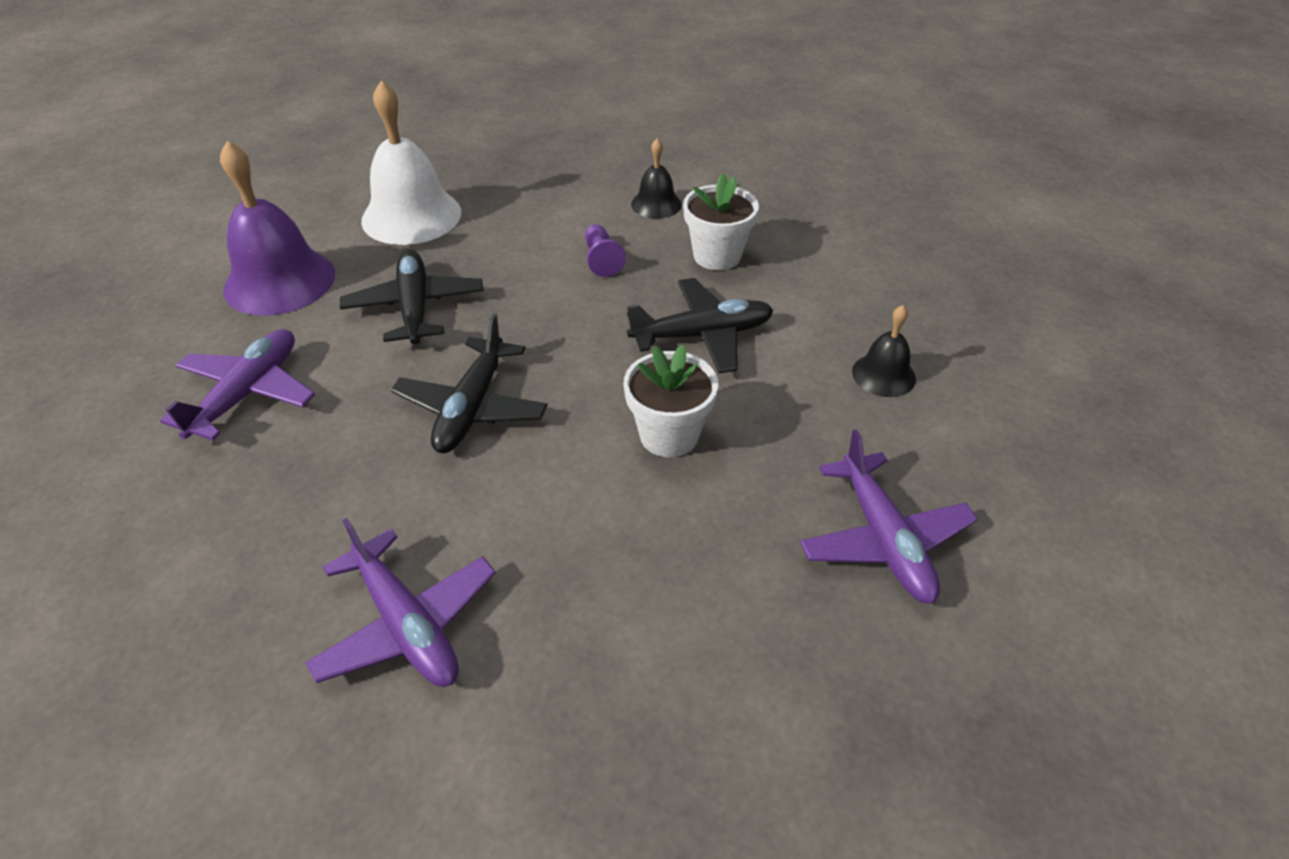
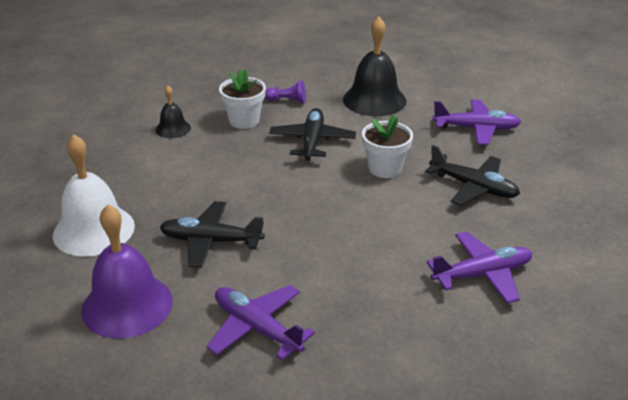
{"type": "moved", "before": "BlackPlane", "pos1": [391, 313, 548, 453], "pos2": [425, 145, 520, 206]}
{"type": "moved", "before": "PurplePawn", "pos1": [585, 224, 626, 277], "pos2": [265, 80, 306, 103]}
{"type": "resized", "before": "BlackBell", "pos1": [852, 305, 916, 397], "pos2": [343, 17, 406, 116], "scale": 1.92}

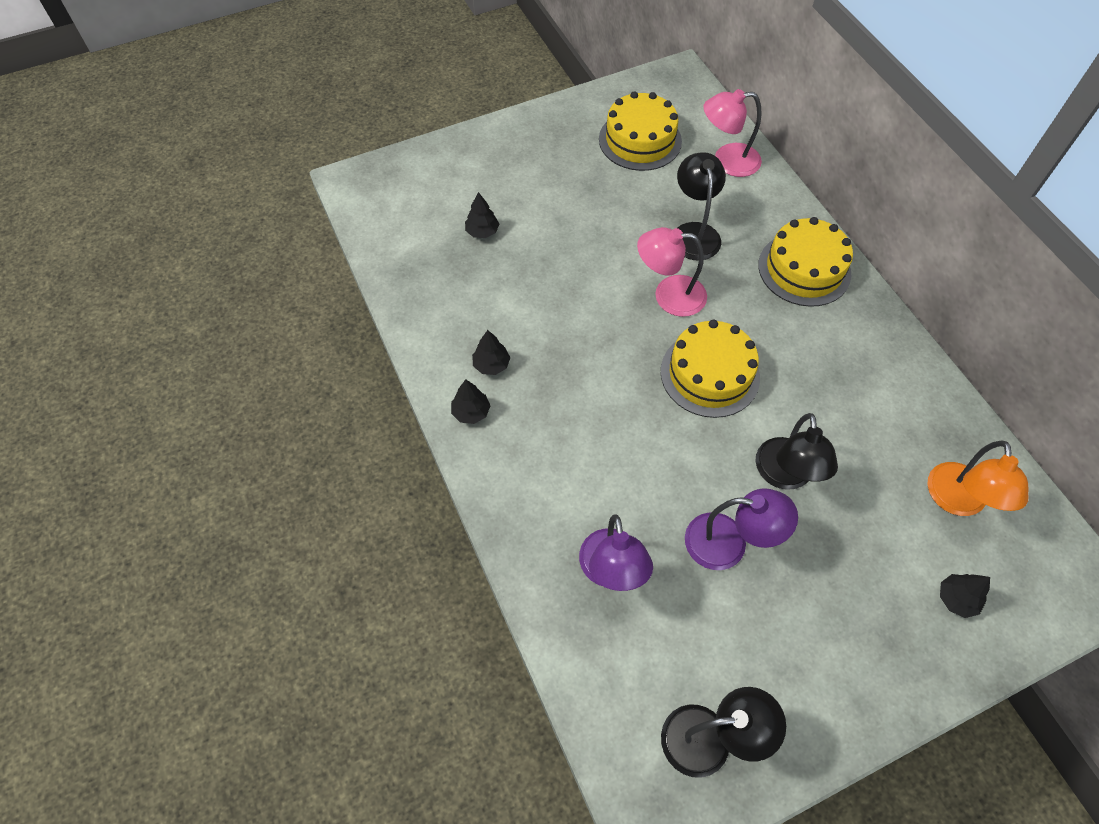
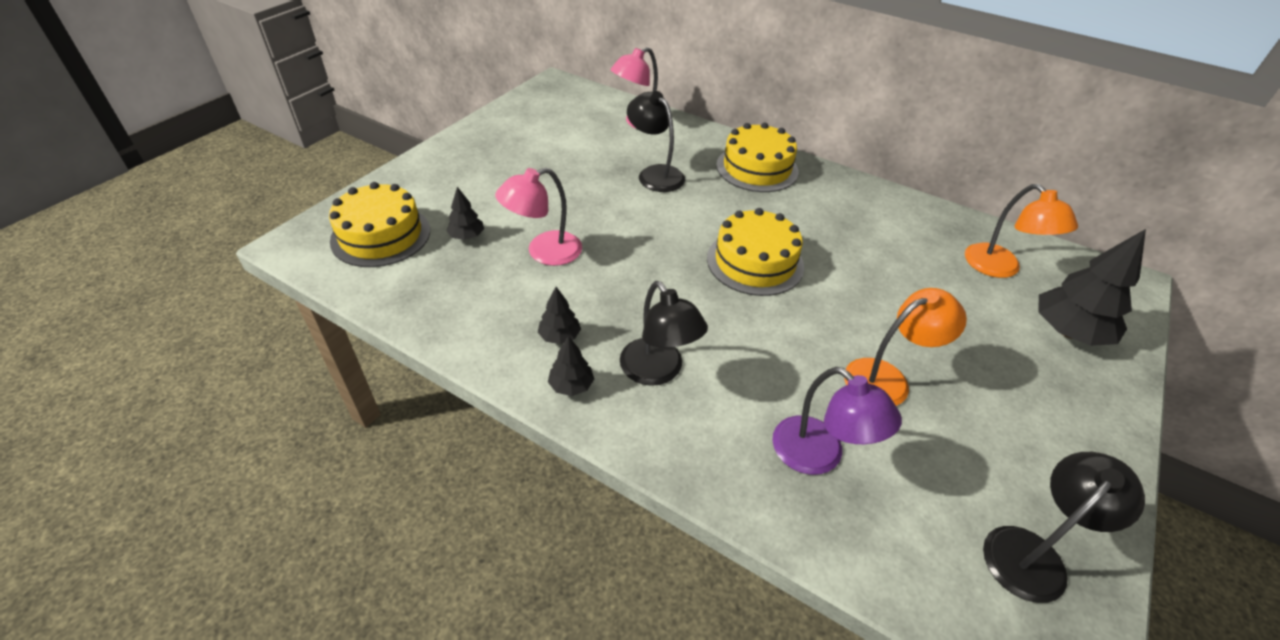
{"type": "moved", "before": "YellowCake", "pos1": [599, 91, 682, 171], "pos2": [329, 182, 430, 267]}
{"type": "moved", "before": "PinkLamp", "pos1": [637, 227, 707, 317], "pos2": [495, 167, 582, 266]}
{"type": "recoloured", "before": "PurpleLamp", "after": "OrangeLamp", "pos1": [685, 488, 798, 570], "pos2": [844, 288, 967, 406]}
{"type": "moved", "before": "BlackLamp", "pos1": [756, 413, 838, 490], "pos2": [620, 281, 708, 386]}
{"type": "resized", "before": "BlackTree", "pos1": [940, 574, 990, 618], "pos2": [1038, 229, 1146, 346], "scale": 1.97}

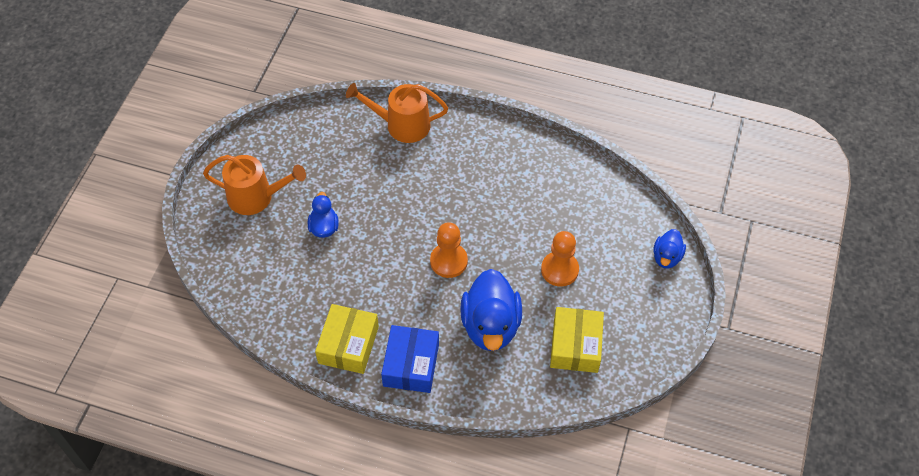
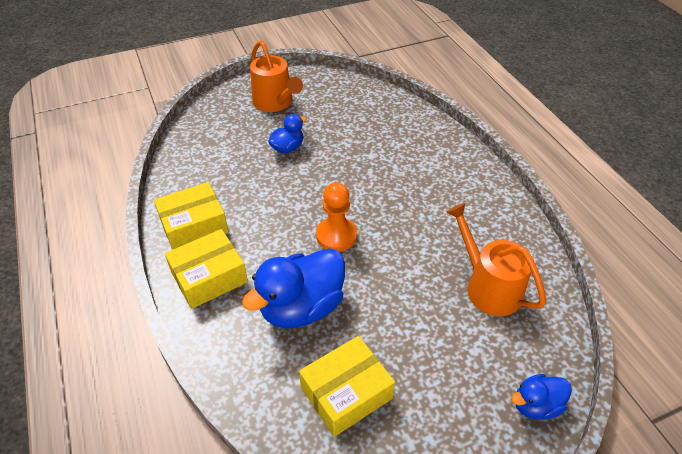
{"type": "moved", "before": "OrangeWateringCan", "pos1": [346, 83, 448, 143], "pos2": [446, 203, 546, 316]}
{"type": "recoloured", "before": "BlueBox", "after": "YellowBox", "pos1": [381, 325, 439, 393], "pos2": [165, 229, 248, 309]}
{"type": "removed", "before": "OrangePawn", "pos1": [541, 231, 579, 287]}

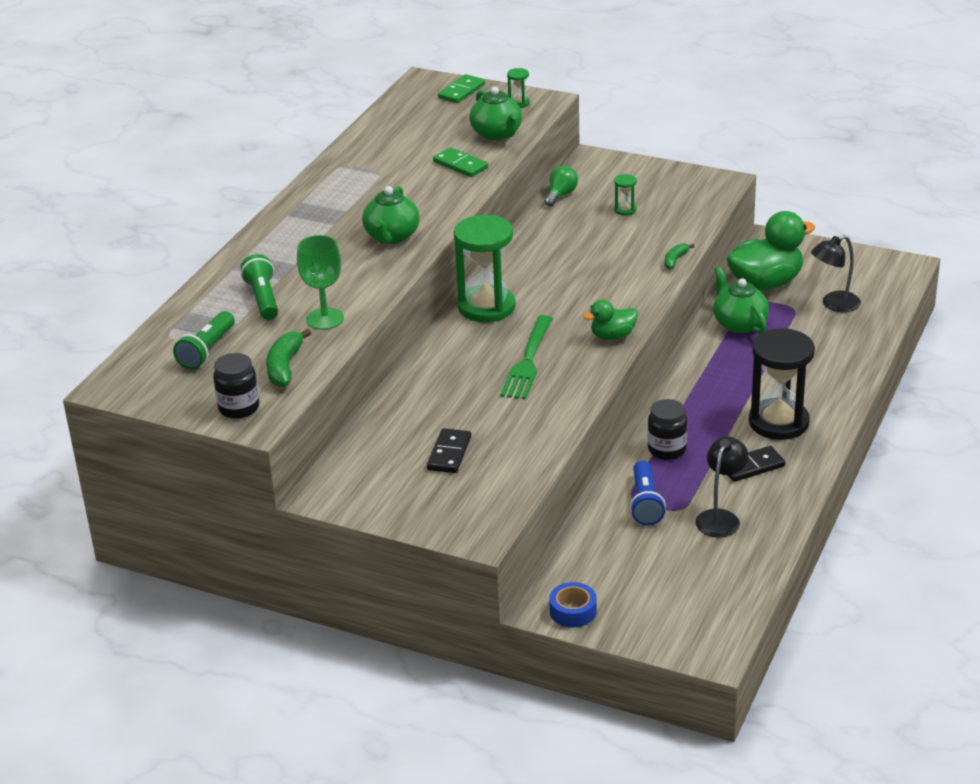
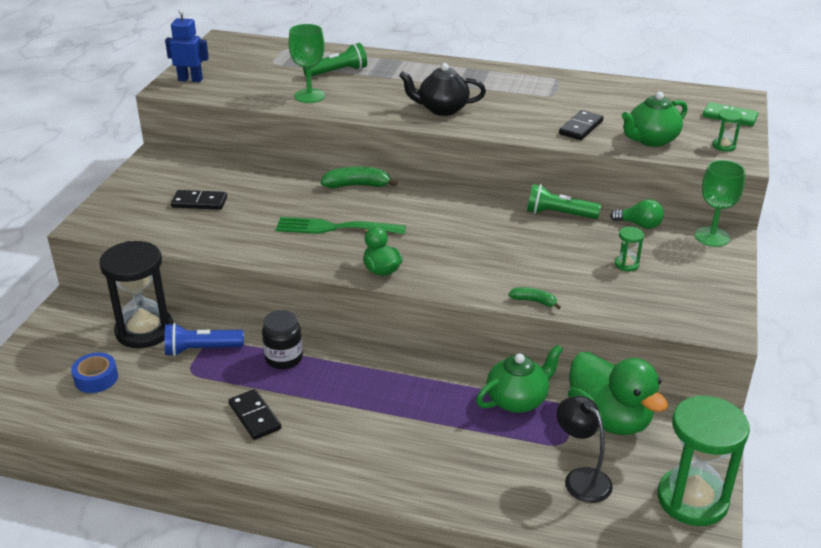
{"type": "moved", "before": "GreenFlashlight", "pos1": [173, 311, 234, 370], "pos2": [527, 184, 601, 219]}
{"type": "replaced", "before": "BlackJar", "after": "BlueRobot", "pos1": [213, 353, 259, 419], "pos2": [165, 9, 209, 82]}
{"type": "moved", "before": "GreenBanana", "pos1": [266, 329, 311, 388], "pos2": [321, 167, 398, 188]}
{"type": "recoloured", "before": "GreenTeapot", "after": "BlackTeapot", "pos1": [362, 186, 420, 244], "pos2": [399, 63, 486, 116]}
{"type": "recoloured", "before": "GreenDomino", "after": "BlackDomino", "pos1": [433, 147, 488, 177], "pos2": [559, 110, 603, 140]}
{"type": "moved", "before": "GreenHourglass", "pos1": [454, 215, 516, 322], "pos2": [657, 396, 750, 526]}
{"type": "moved", "before": "BlueTape", "pos1": [549, 582, 597, 628], "pos2": [71, 353, 118, 393]}
{"type": "removed", "before": "BlackLamp", "pos1": [695, 436, 748, 537]}
{"type": "moved", "before": "BlackHourglass", "pos1": [749, 329, 815, 440], "pos2": [99, 241, 173, 348]}
{"type": "added", "after": "GreenGoblet", "pos2": [695, 160, 746, 247]}

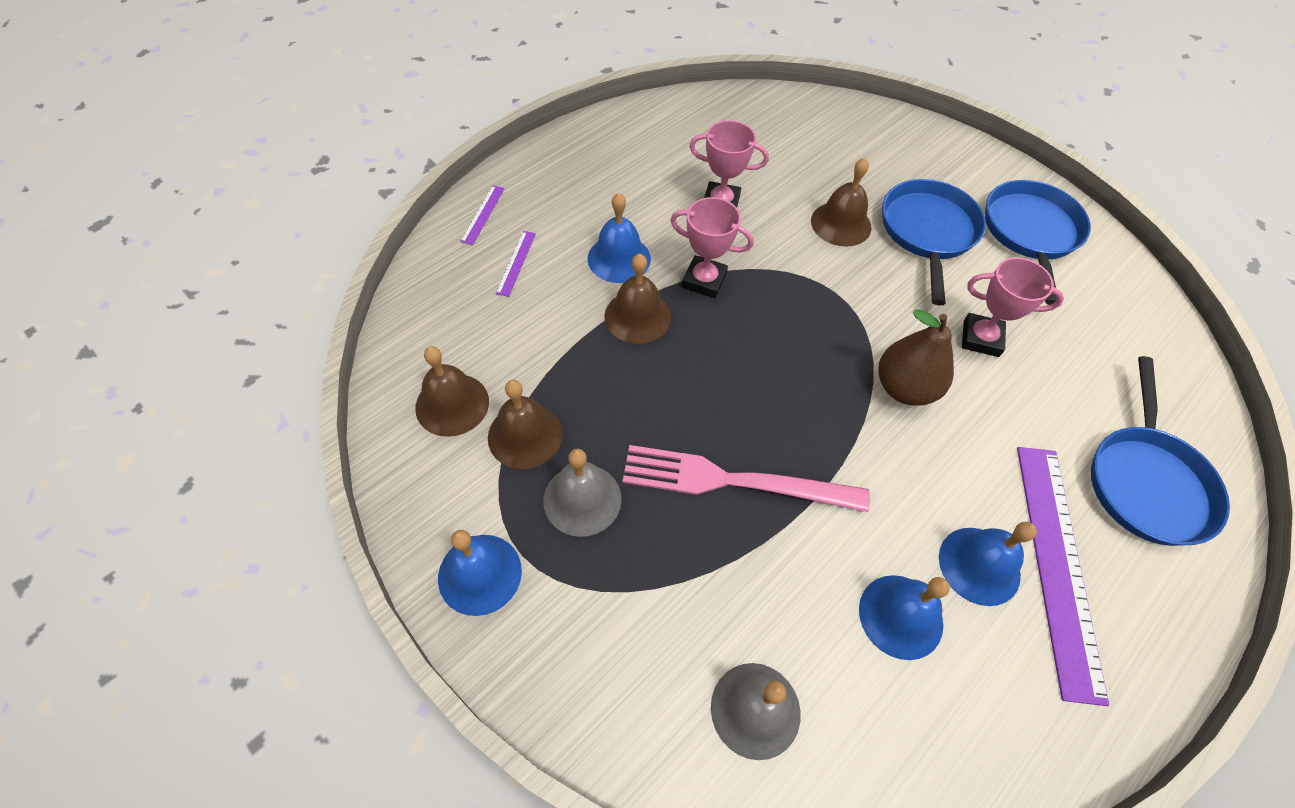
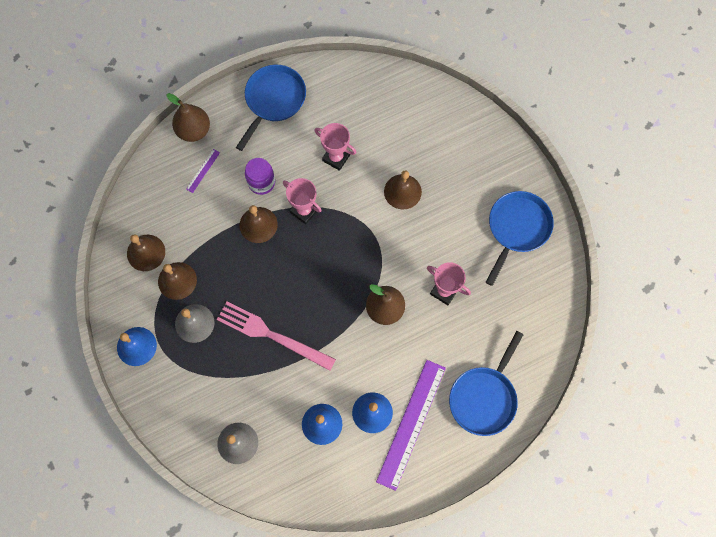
{"type": "replaced", "before": "PurpleRuler", "after": "BrownPear", "pos1": [460, 185, 505, 245], "pos2": [167, 93, 210, 142]}
{"type": "replaced", "before": "BlueBell", "after": "PurpleJar", "pos1": [588, 193, 651, 283], "pos2": [245, 158, 275, 195]}
{"type": "moved", "before": "BluePan", "pos1": [882, 179, 986, 305], "pos2": [236, 65, 306, 151]}

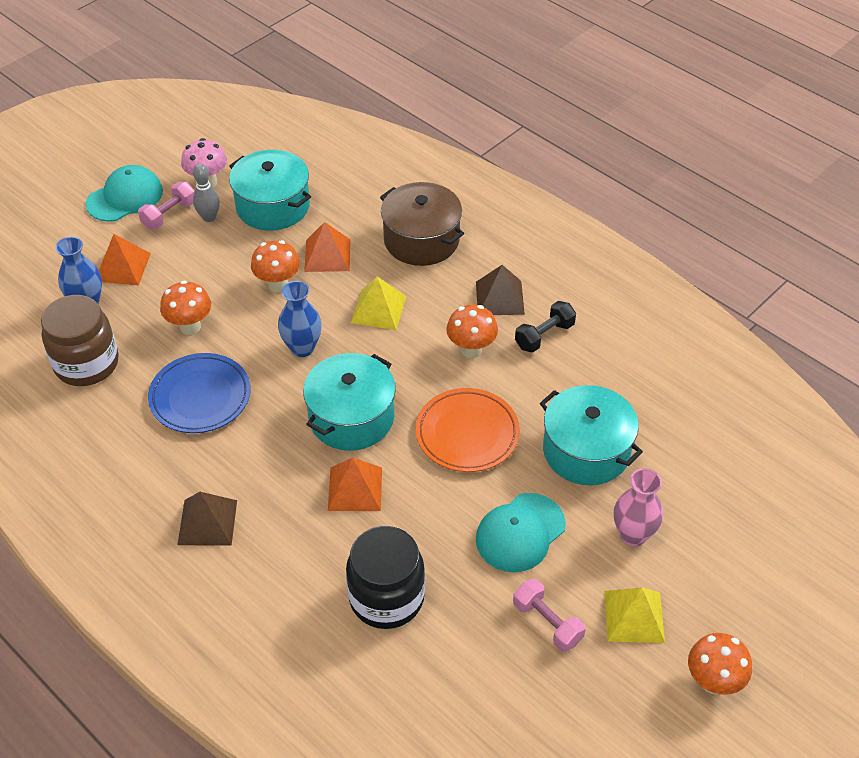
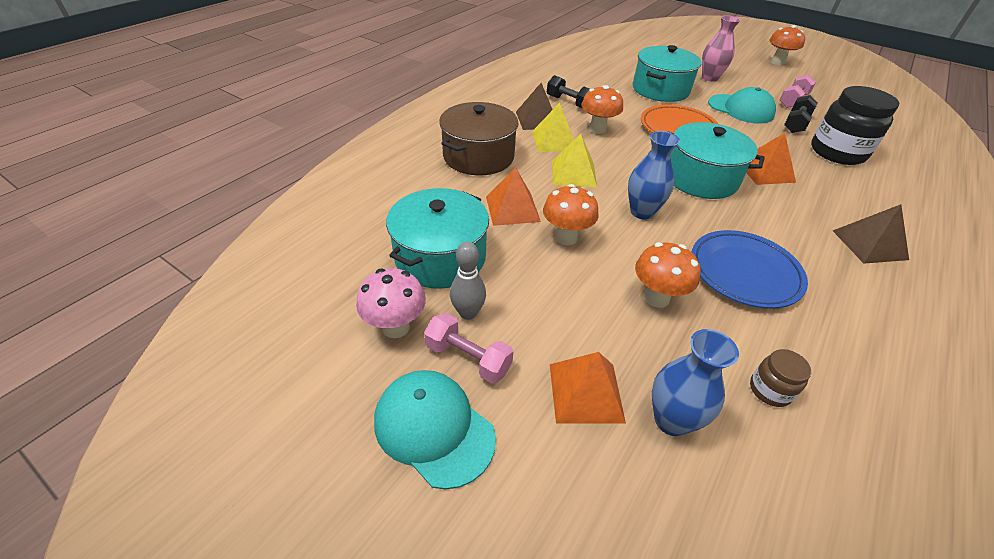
{"type": "resized", "before": "BrownJar", "pos1": [41, 295, 118, 386], "pos2": [750, 349, 811, 407], "scale": 0.46}
{"type": "moved", "before": "YellowPyramid", "pos1": [604, 587, 665, 643], "pos2": [532, 102, 574, 152]}
{"type": "added", "after": "BlackDumbbell", "pos2": [784, 95, 818, 133]}

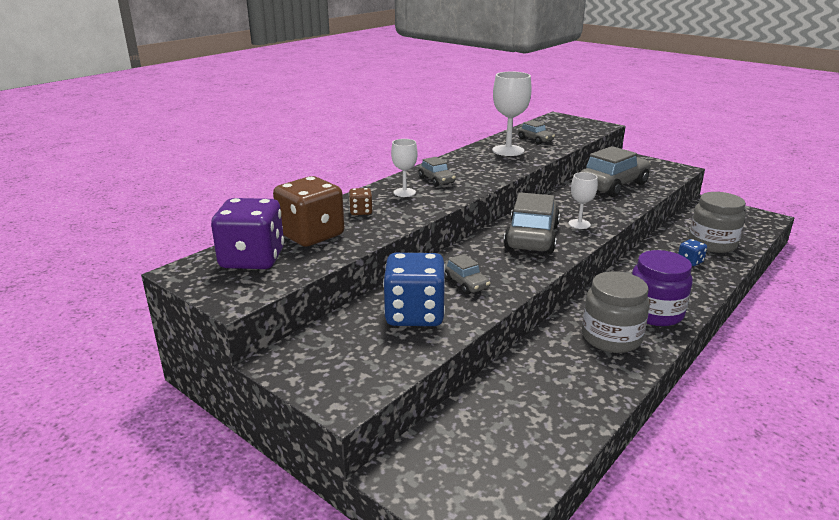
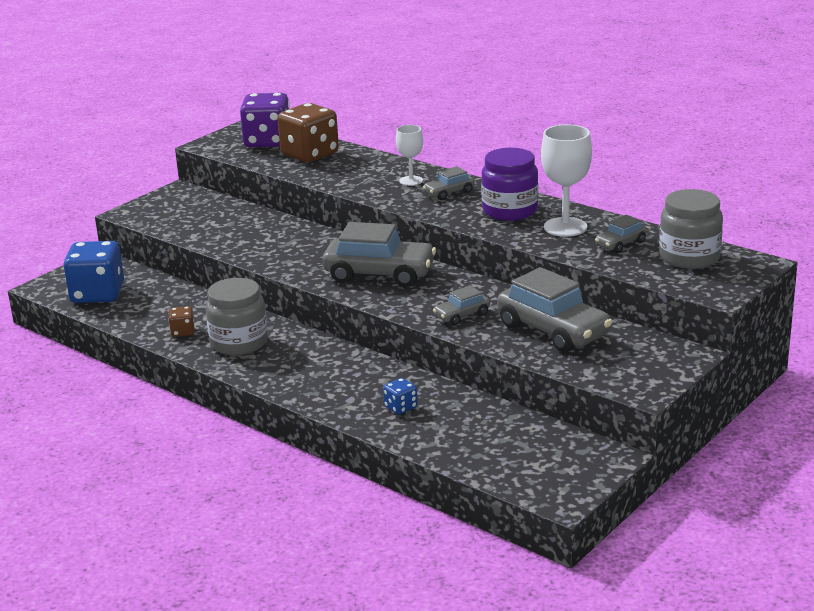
{"type": "moved", "before": "BrownDice", "pos1": [349, 188, 373, 215], "pos2": [168, 306, 194, 337]}
{"type": "moved", "before": "BlueDice", "pos1": [383, 253, 445, 326], "pos2": [63, 241, 124, 303]}
{"type": "moved", "before": "GreyCar", "pos1": [444, 254, 490, 295], "pos2": [433, 285, 490, 325]}
{"type": "removed", "before": "WhiteGoblet", "pos1": [568, 172, 598, 229]}
{"type": "moved", "before": "PurpleJar", "pos1": [632, 250, 692, 326], "pos2": [481, 148, 538, 221]}
{"type": "moved", "before": "GreyJar", "pos1": [689, 192, 746, 253], "pos2": [659, 189, 723, 269]}

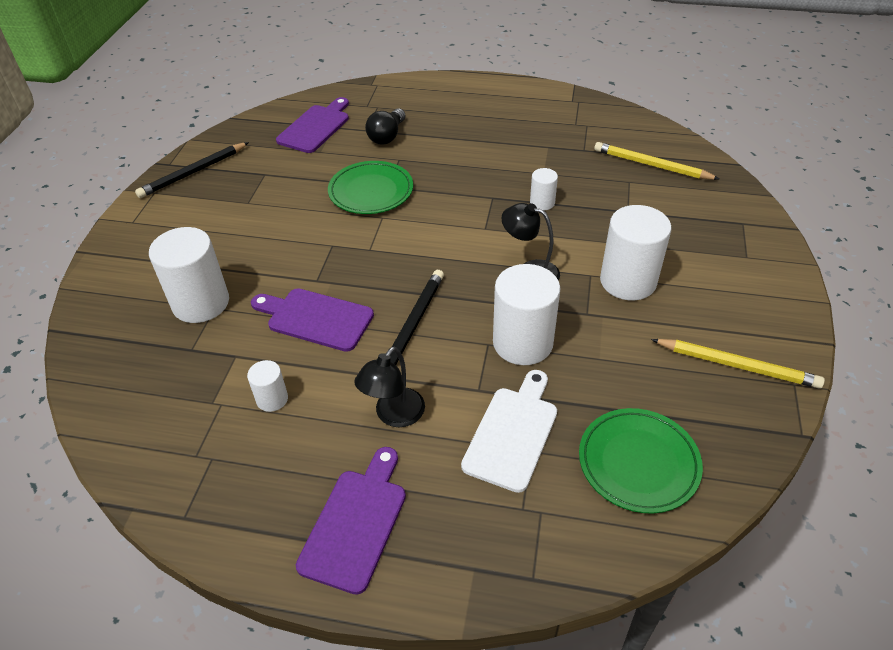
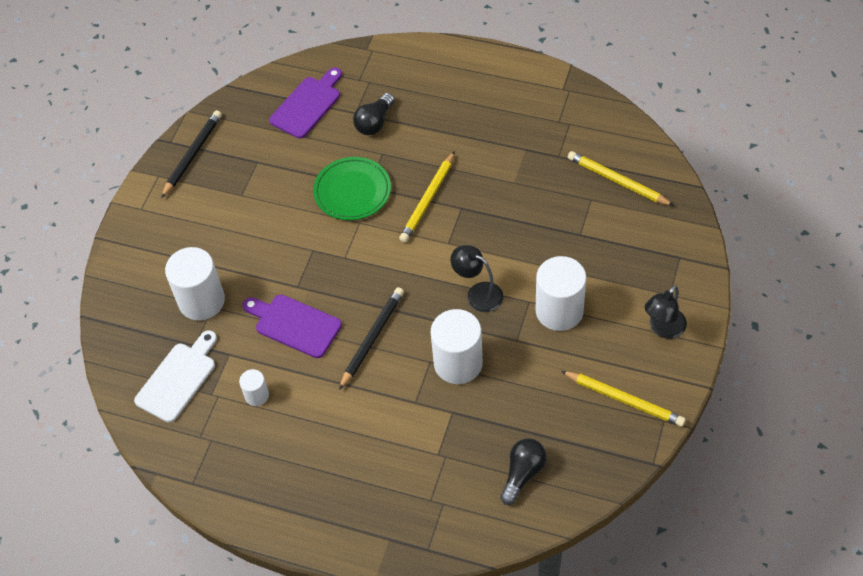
{"type": "turned", "before": "BlackPencil", "pos1": [135, 142, 249, 198], "pos2": [161, 110, 222, 198], "turn": 150}
{"type": "removed", "before": "PurpleCuttingBoard", "pos1": [296, 447, 406, 595]}
{"type": "moved", "before": "BlackLamp", "pos1": [354, 347, 425, 427], "pos2": [645, 285, 687, 339]}
{"type": "moved", "before": "WhiteCuttingBoard", "pos1": [461, 370, 557, 493], "pos2": [134, 330, 217, 423]}
{"type": "removed", "before": "WhiteCylinder", "pos1": [530, 168, 558, 210]}
{"type": "replaced", "before": "GreenPlate", "after": "BlackLightBulb", "pos1": [579, 408, 703, 513], "pos2": [500, 438, 547, 505]}
{"type": "added", "after": "YellowPencil", "pos2": [399, 151, 455, 243]}

